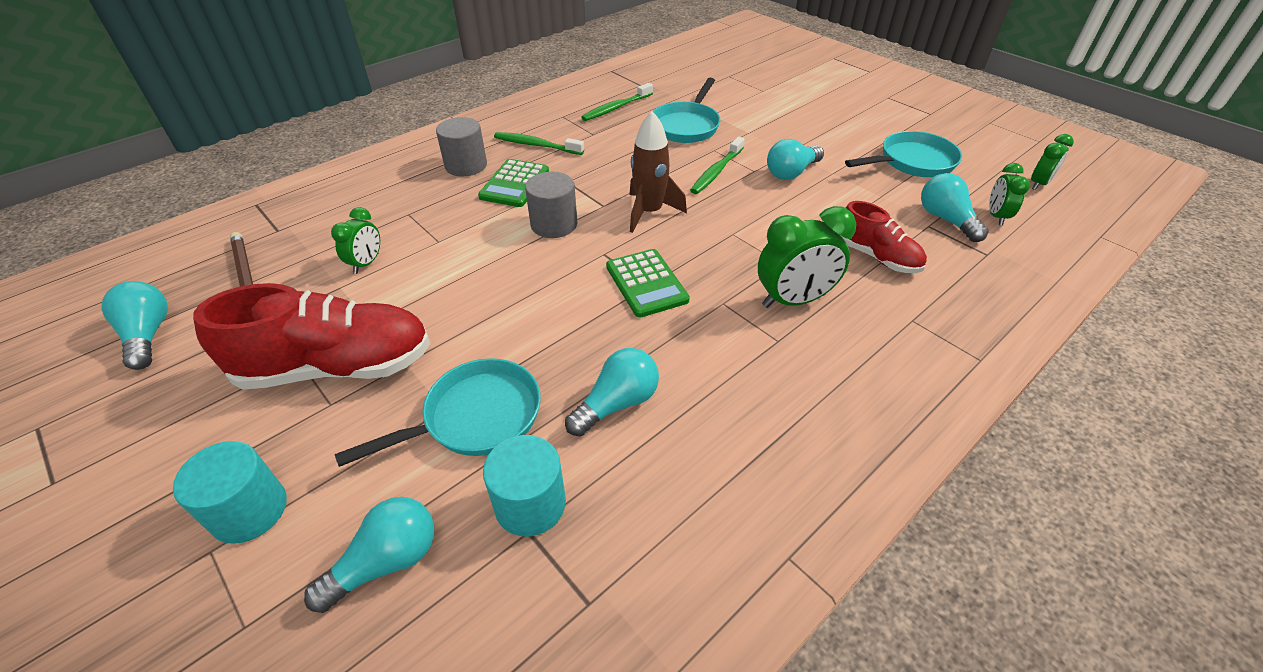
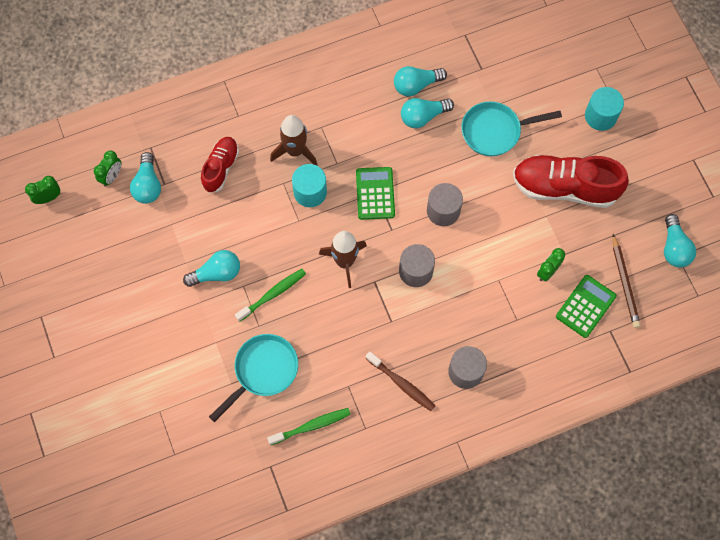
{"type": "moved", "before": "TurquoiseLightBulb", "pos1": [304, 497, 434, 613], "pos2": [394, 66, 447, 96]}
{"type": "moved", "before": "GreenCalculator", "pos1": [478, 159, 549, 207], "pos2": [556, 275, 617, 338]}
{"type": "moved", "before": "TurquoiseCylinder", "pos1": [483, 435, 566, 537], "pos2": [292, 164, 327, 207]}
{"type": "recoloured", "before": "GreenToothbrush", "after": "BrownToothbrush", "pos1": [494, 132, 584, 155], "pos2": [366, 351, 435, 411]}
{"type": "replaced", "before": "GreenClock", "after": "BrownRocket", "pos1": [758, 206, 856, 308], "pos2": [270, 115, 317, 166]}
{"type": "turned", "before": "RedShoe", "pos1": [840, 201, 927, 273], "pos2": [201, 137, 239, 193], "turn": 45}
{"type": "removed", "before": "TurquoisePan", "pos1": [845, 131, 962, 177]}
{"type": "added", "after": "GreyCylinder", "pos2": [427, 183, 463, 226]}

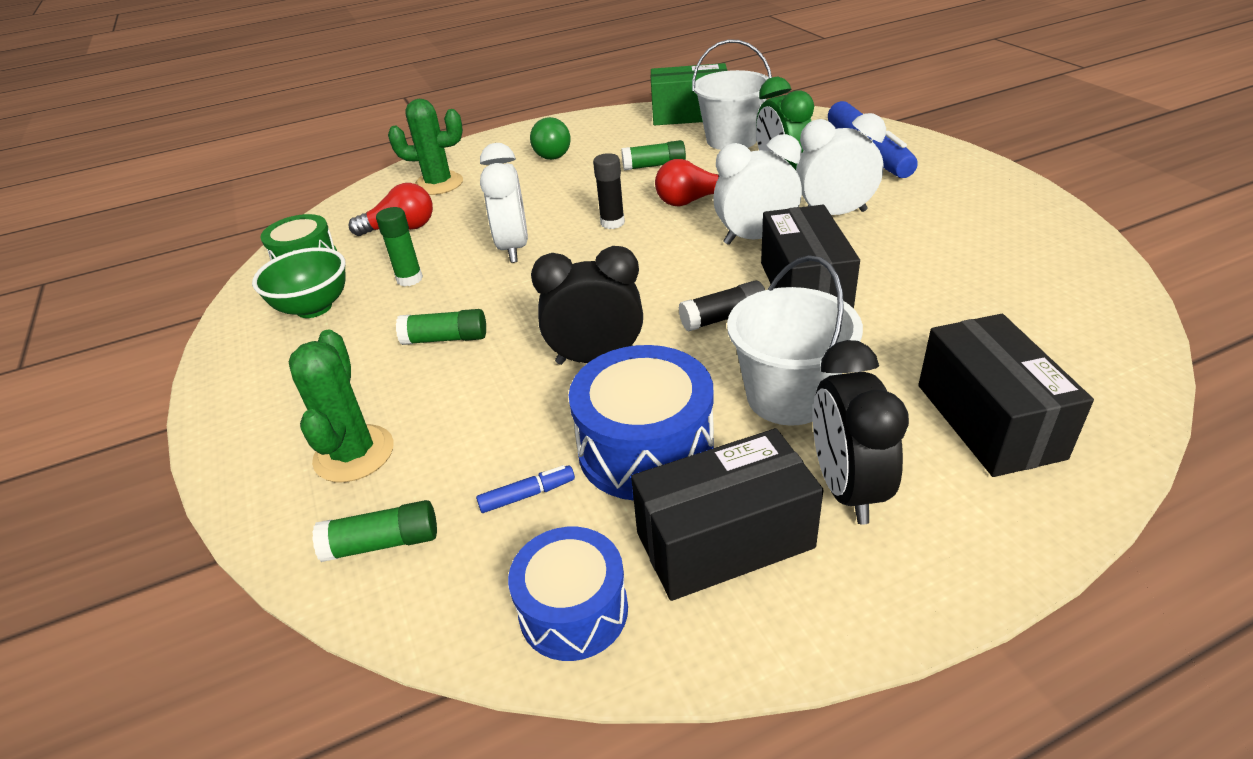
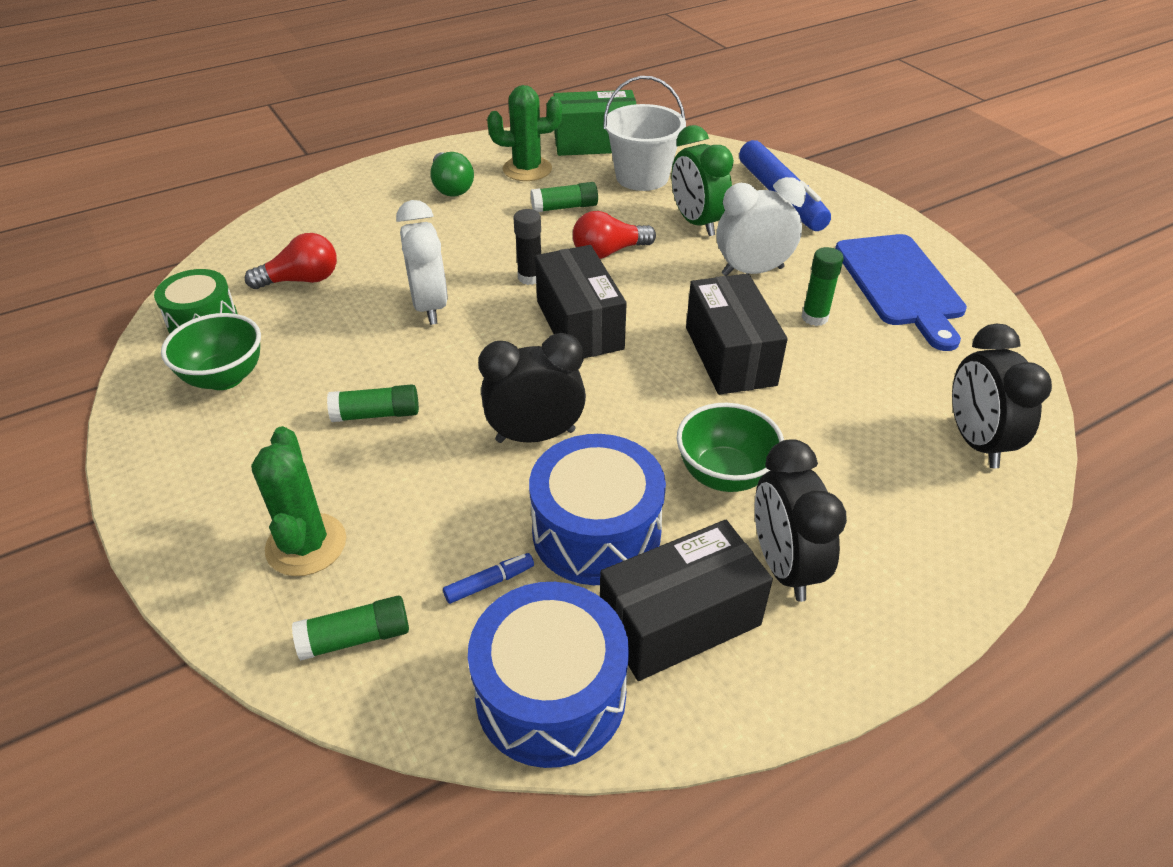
{"type": "moved", "before": "GreenGlueStick", "pos1": [376, 207, 423, 287], "pos2": [802, 247, 844, 326]}
{"type": "moved", "before": "GreenCactus", "pos1": [388, 99, 463, 195], "pos2": [487, 85, 562, 181]}
{"type": "resized", "before": "BlueDrum", "pos1": [508, 527, 628, 661], "pos2": [468, 582, 629, 768], "scale": 1.51}
{"type": "removed", "before": "BlackGlueStick", "pos1": [678, 281, 765, 331]}
{"type": "removed", "before": "WhiteClock", "pos1": [713, 134, 802, 245]}
{"type": "replaced", "before": "WhiteBucket", "after": "GreenBowl", "pos1": [727, 255, 863, 425], "pos2": [677, 403, 784, 492]}
{"type": "moved", "before": "BlackBox", "pos1": [918, 314, 1094, 477], "pos2": [535, 245, 627, 359]}
{"type": "added", "after": "BlueCuttingBoard", "pos2": [835, 234, 967, 351]}
{"type": "added", "after": "BlackClock", "pos2": [952, 324, 1052, 468]}

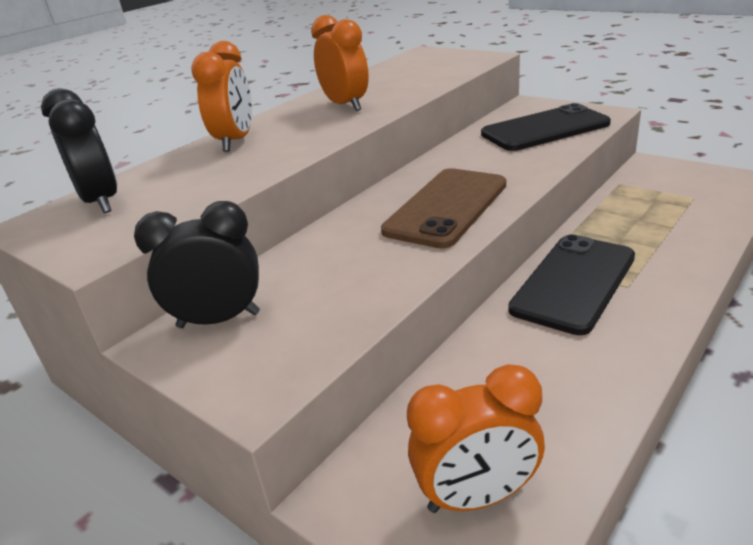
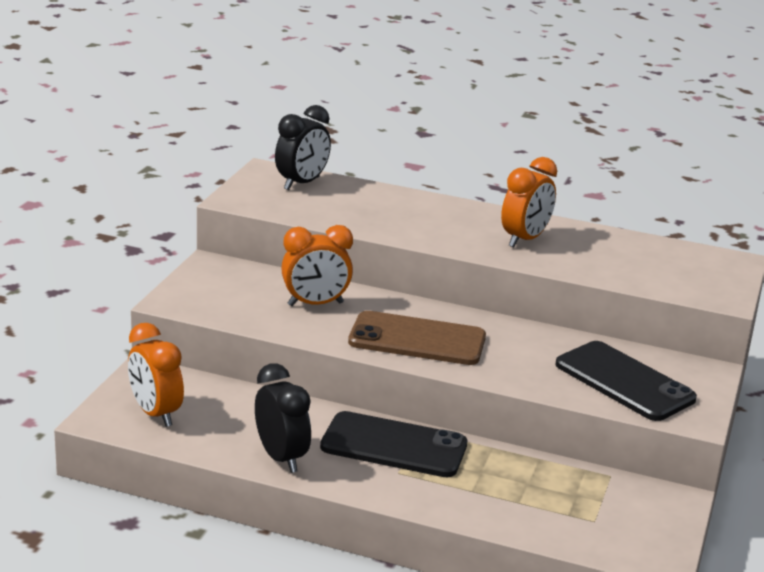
{"type": "moved", "before": "BlackClock", "pos1": [134, 201, 260, 328], "pos2": [255, 363, 311, 473]}
{"type": "moved", "before": "OrangeClock", "pos1": [191, 41, 252, 152], "pos2": [281, 225, 353, 306]}

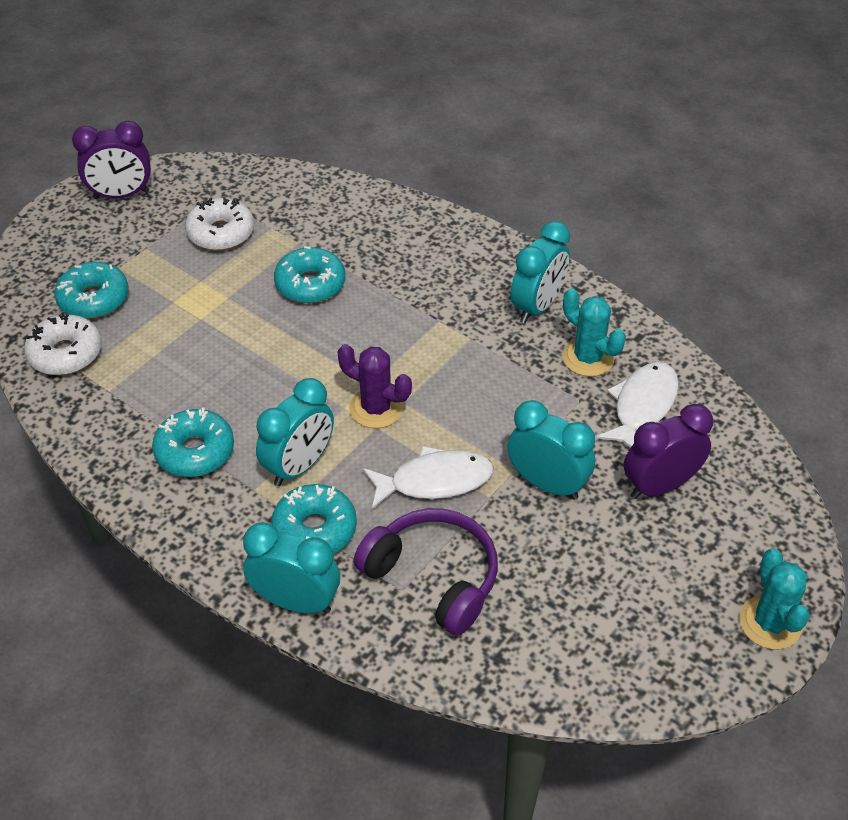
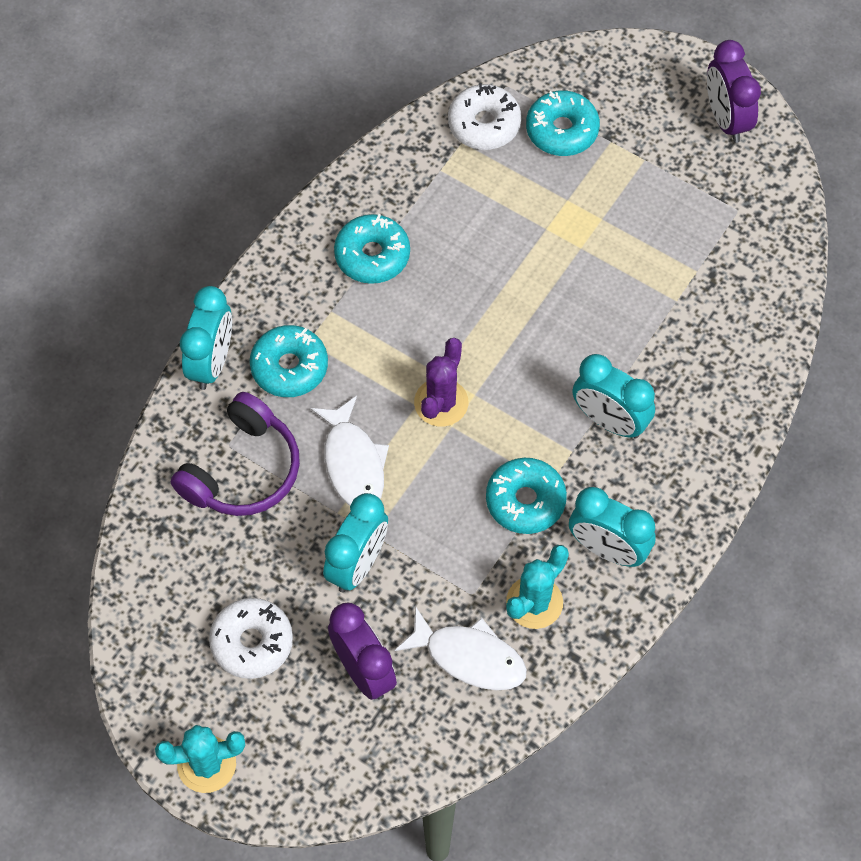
{"type": "moved", "before": "WhiteDonut", "pos1": [185, 197, 254, 251], "pos2": [209, 598, 293, 679]}
{"type": "moved", "before": "TurquoiseClock", "pos1": [256, 378, 334, 486], "pos2": [573, 354, 655, 438]}
{"type": "moved", "before": "TurquoiseDonut", "pos1": [274, 246, 345, 303], "pos2": [486, 458, 567, 534]}

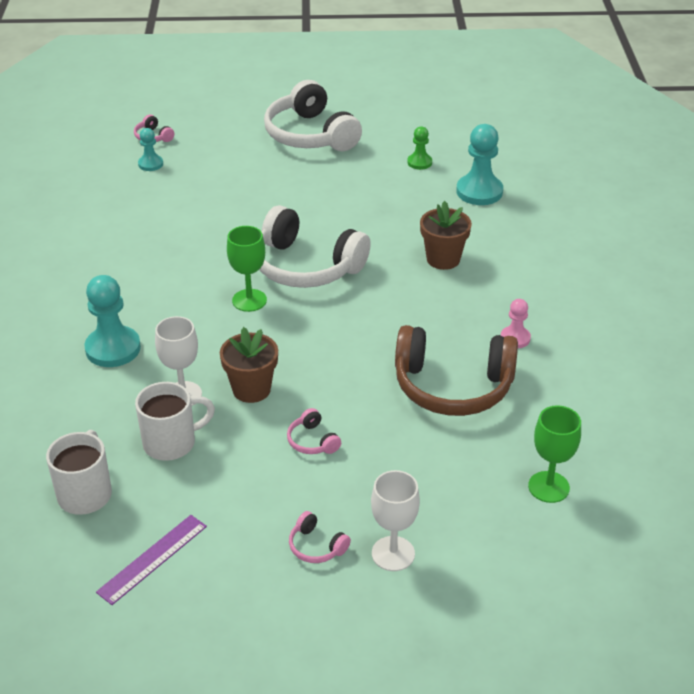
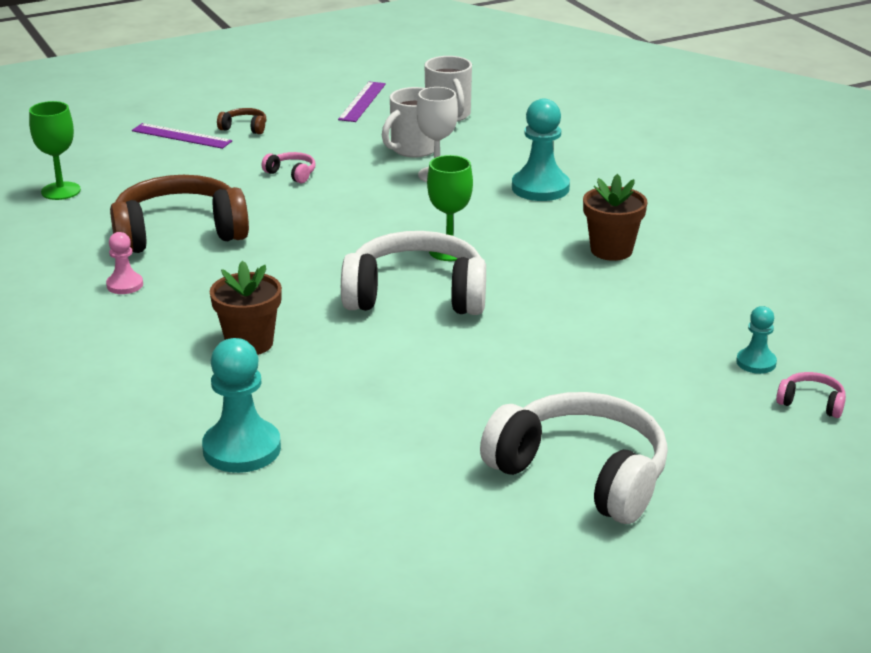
{"type": "moved", "before": "BrownFlowerPot", "pos1": [220, 327, 278, 403], "pos2": [583, 174, 648, 261]}
{"type": "recoloured", "before": "PinkHeadphones", "after": "BrownHeadphones", "pos1": [289, 511, 351, 563], "pos2": [217, 108, 266, 134]}
{"type": "replaced", "before": "WhiteGoblet", "after": "PurpleRuler", "pos1": [371, 470, 420, 571], "pos2": [132, 123, 232, 149]}
{"type": "removed", "before": "GreenPawn", "pos1": [407, 126, 432, 170]}

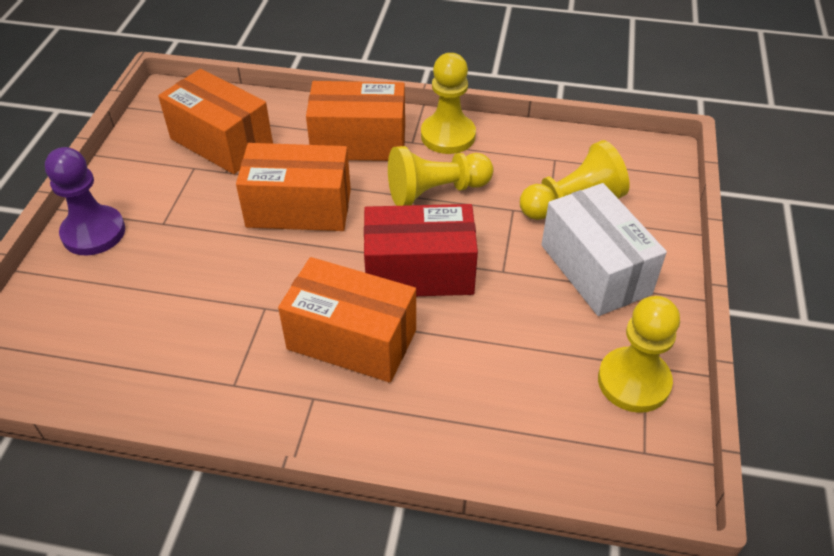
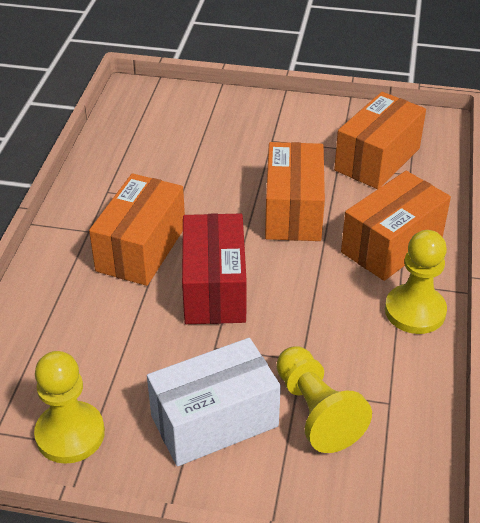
{"type": "removed", "before": "PurplePawn", "pos1": [45, 147, 125, 255]}
{"type": "turned", "before": "OrangeBox", "pos1": [306, 81, 405, 161], "pos2": [341, 171, 451, 281], "turn": 45}
{"type": "removed", "before": "YellowPawn", "pos1": [388, 146, 494, 206]}

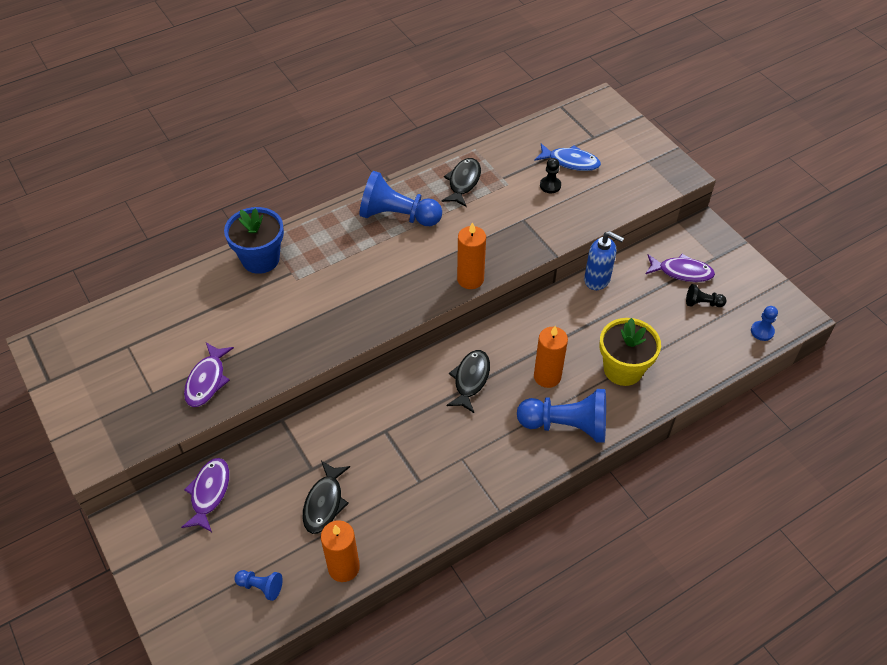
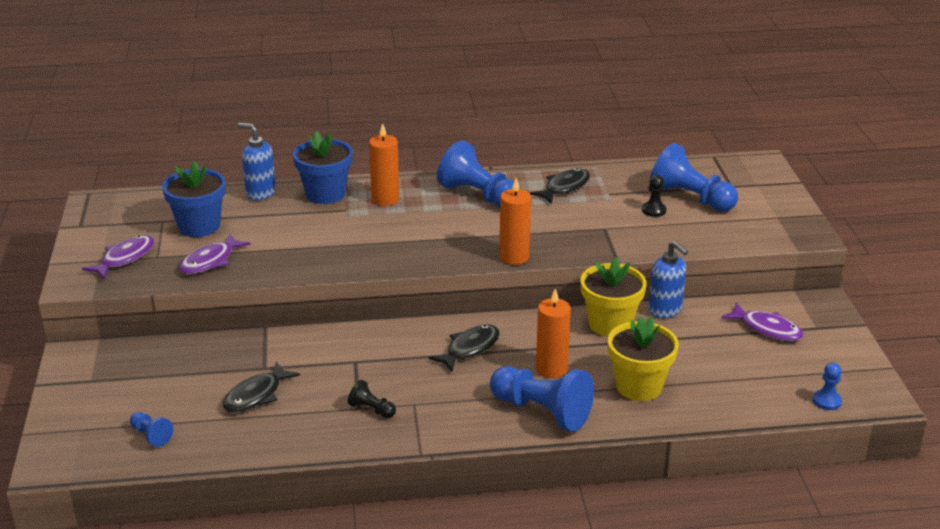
{"type": "moved", "before": "PurpleFish", "pos1": [181, 458, 229, 532], "pos2": [82, 235, 154, 279]}
{"type": "moved", "before": "OrangeCandle", "pos1": [321, 520, 360, 582], "pos2": [369, 123, 400, 206]}
{"type": "replaced", "before": "BlueFish", "after": "BluePawn", "pos1": [534, 144, 601, 171], "pos2": [650, 143, 738, 212]}
{"type": "moved", "before": "BlackPawn", "pos1": [686, 284, 727, 307], "pos2": [348, 380, 396, 418]}
{"type": "added", "after": "BlueFlowerPot", "pos2": [162, 160, 226, 237]}
{"type": "added", "after": "BlueSoapDispenser", "pos2": [238, 123, 276, 201]}
{"type": "added", "after": "YellowFlowerPot", "pos2": [580, 257, 647, 337]}

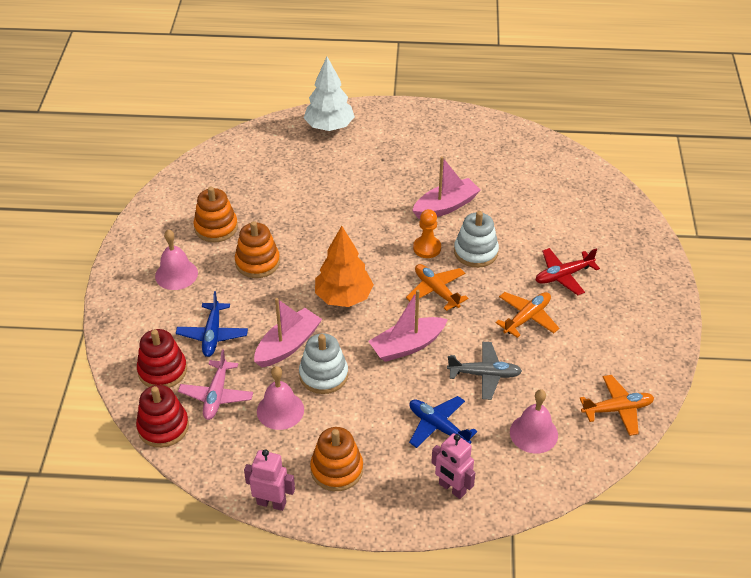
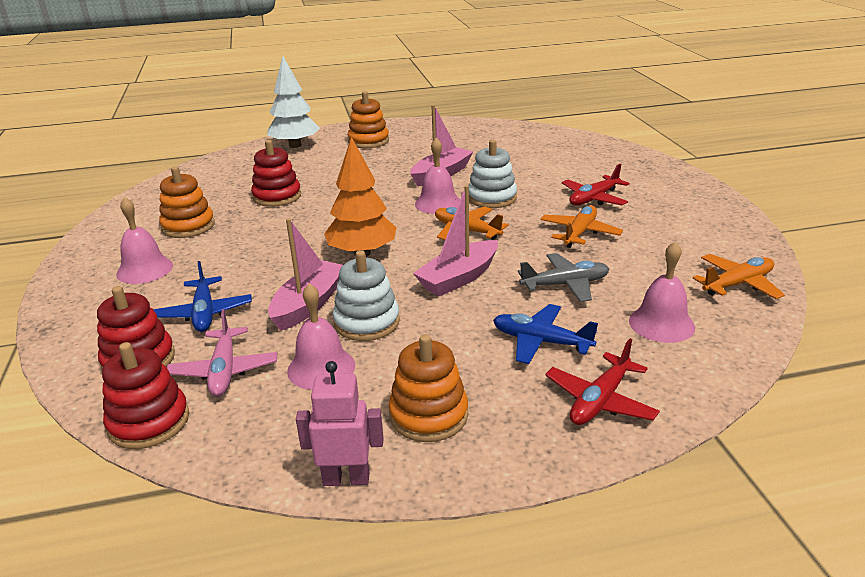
{"type": "moved", "before": "OrangeStackingToy", "pos1": [235, 221, 280, 278], "pos2": [348, 91, 389, 148]}
{"type": "replaced", "before": "OrangePawn", "after": "PinkBell", "pos1": [413, 209, 441, 258], "pos2": [415, 138, 460, 214]}
{"type": "replaced", "before": "PinkRobot", "after": "RedPlane", "pos1": [431, 433, 475, 499], "pos2": [545, 339, 660, 425]}
{"type": "added", "after": "RedStackingToy", "pos2": [251, 140, 301, 207]}

